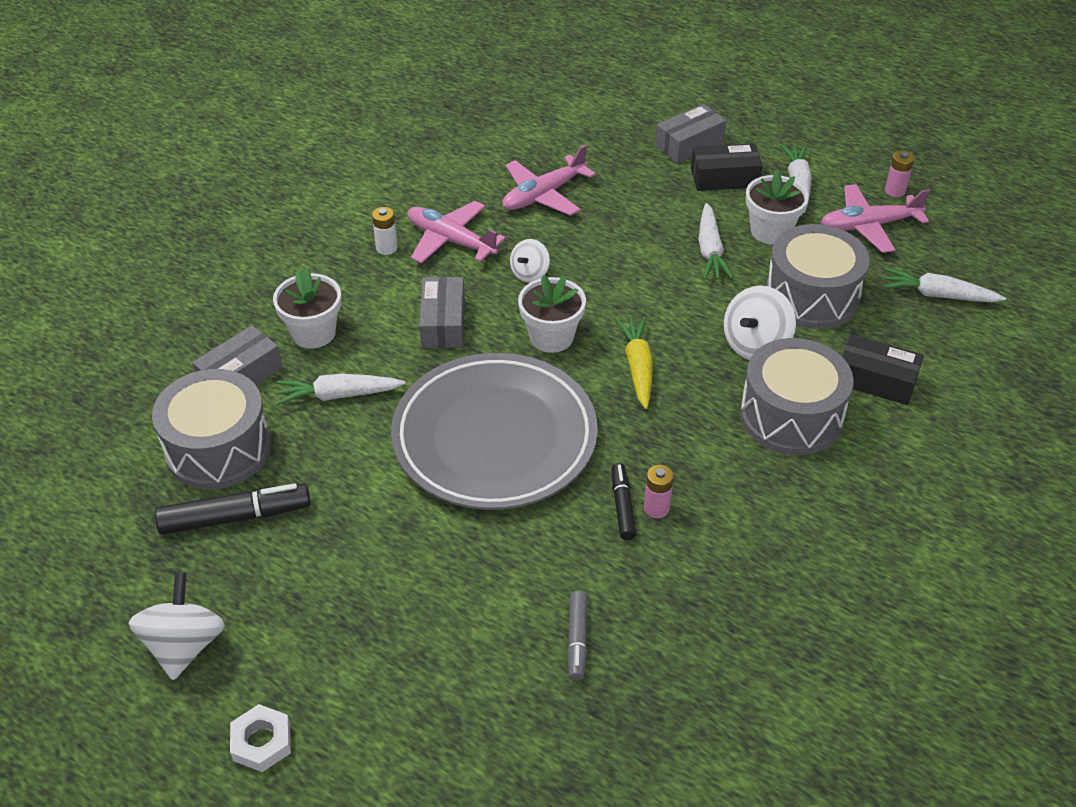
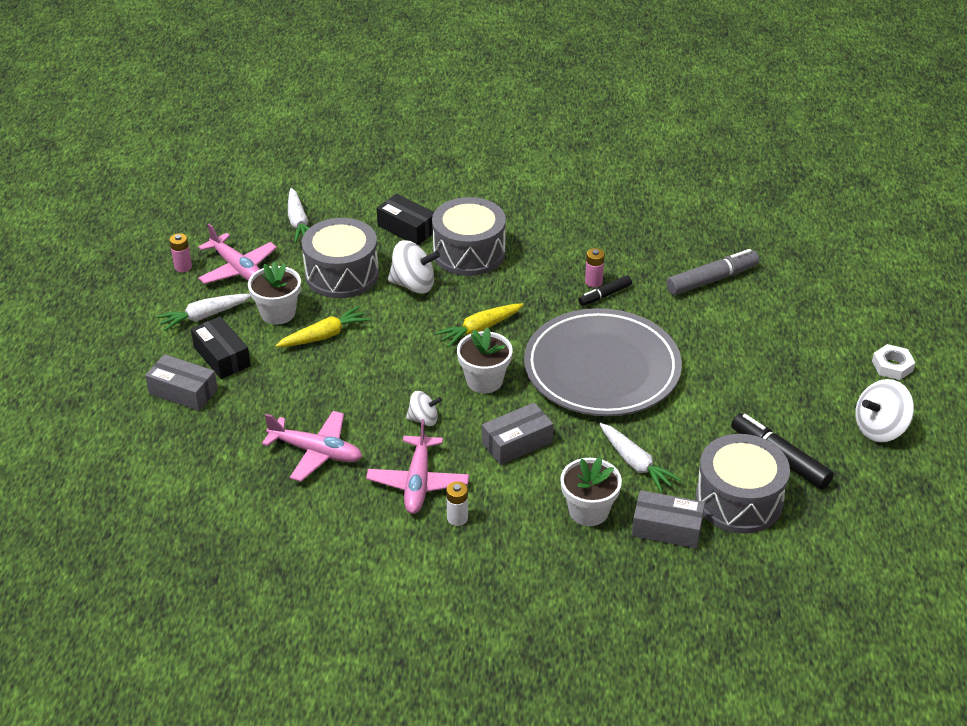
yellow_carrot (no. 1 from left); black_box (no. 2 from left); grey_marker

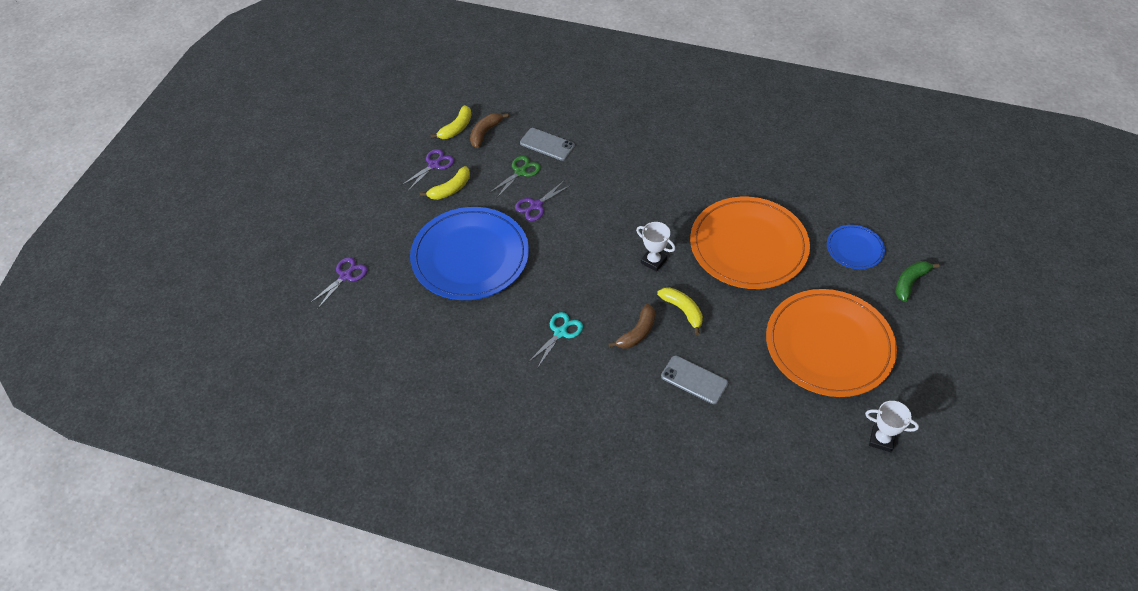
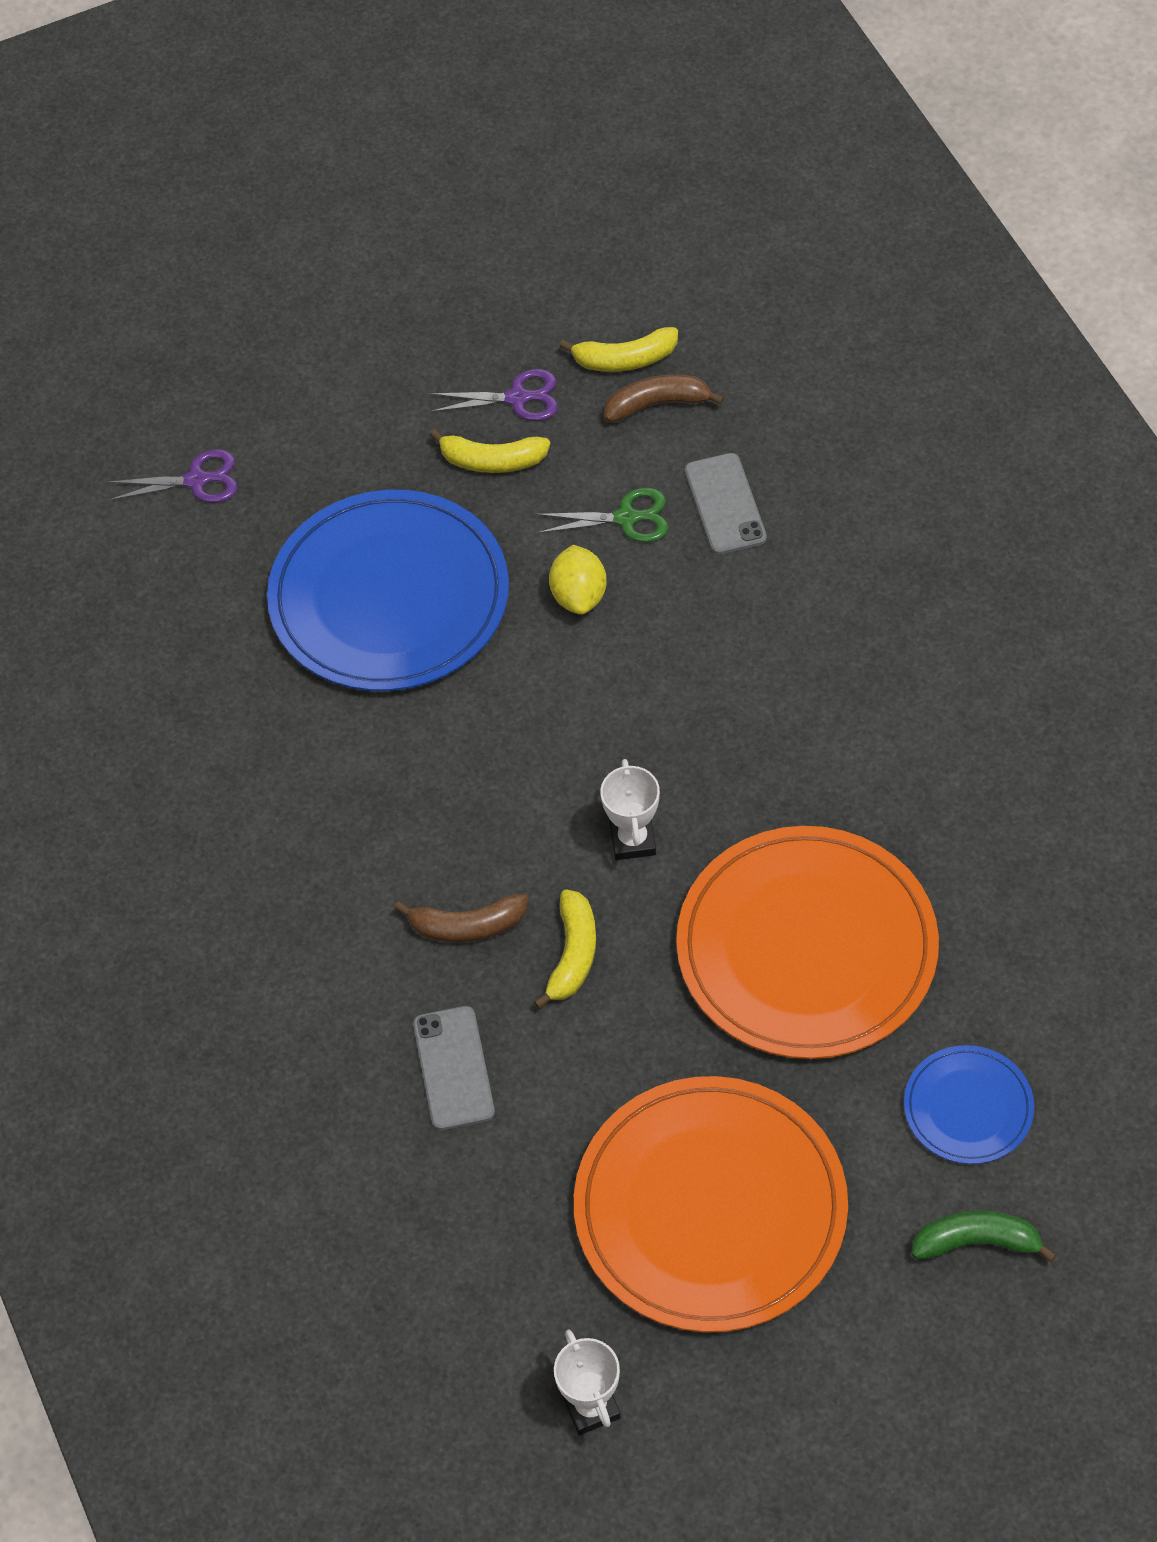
turquoise_scissors; yellow_lemon

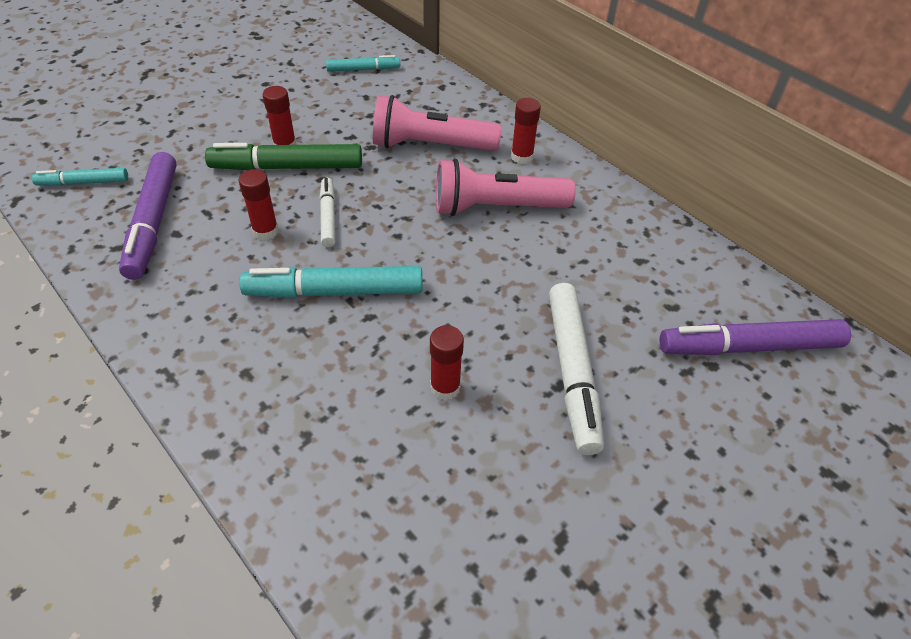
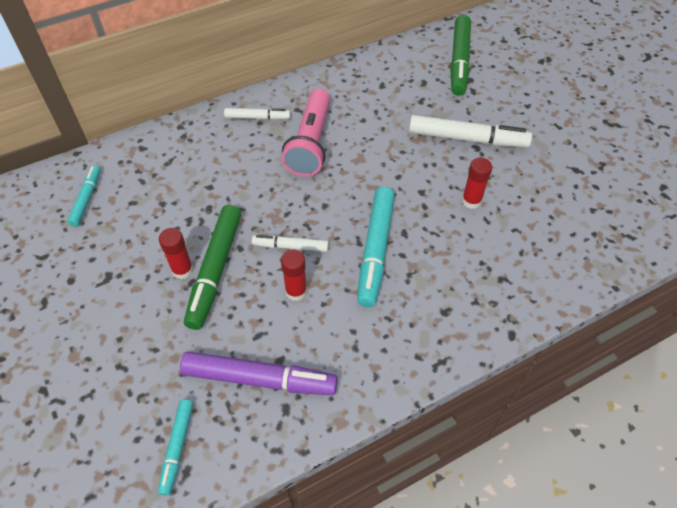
pink_flashlight (no. 1 from left in the first image); white_marker (no. 1 from left); green_marker (no. 2 from left)

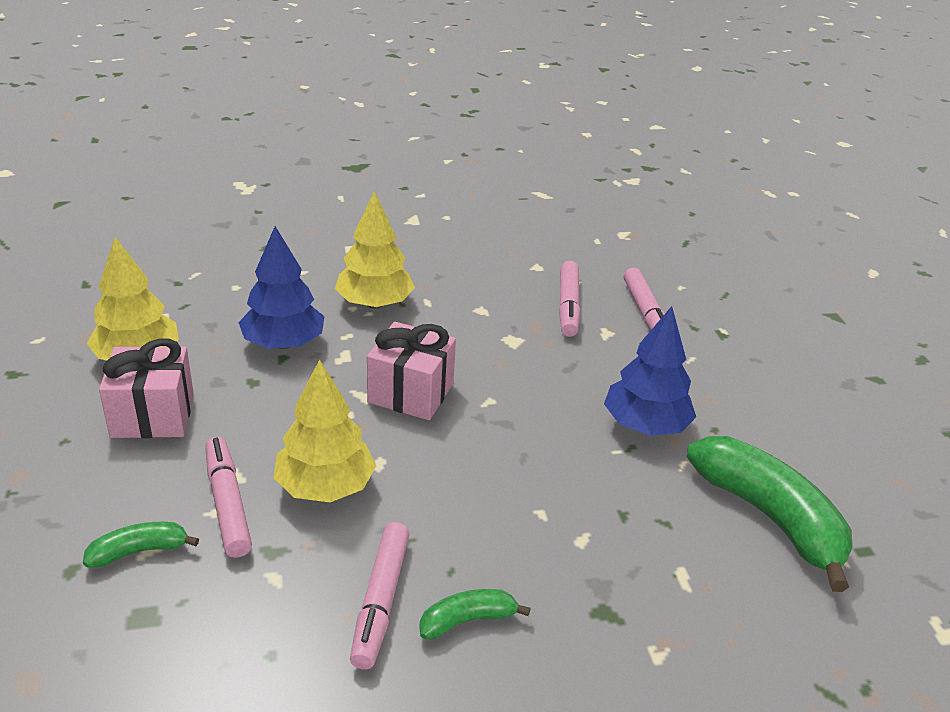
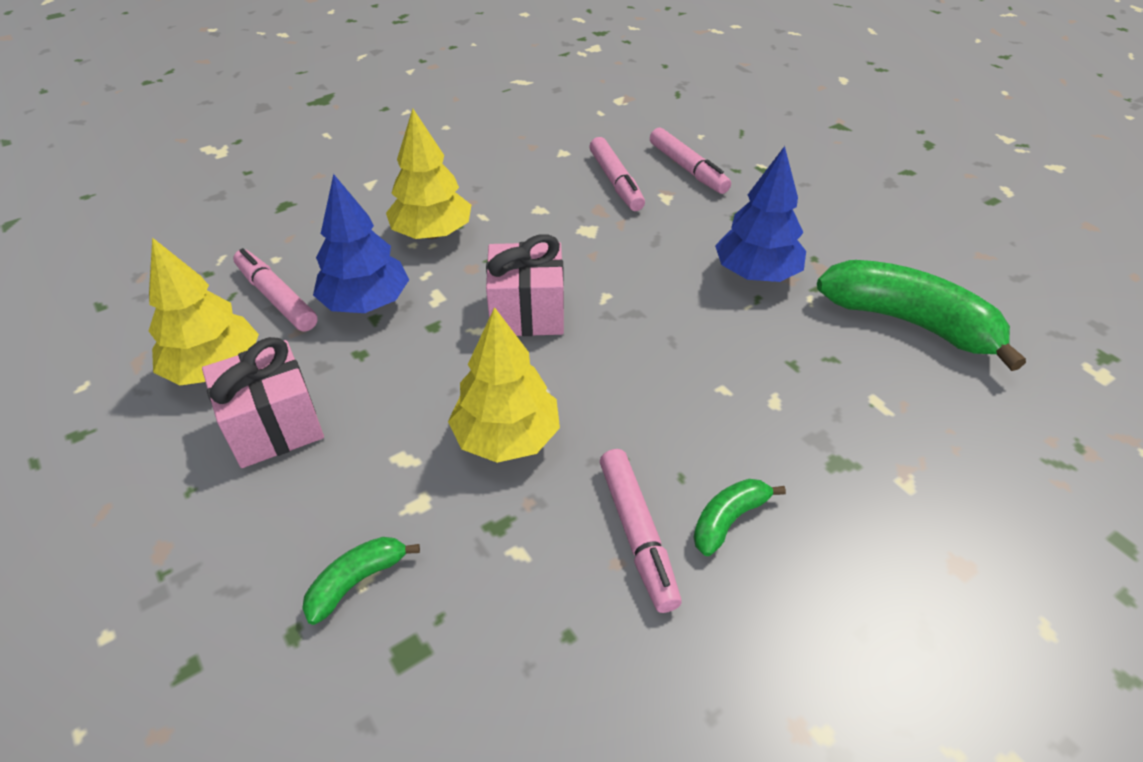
pink_marker (no. 1 from left)

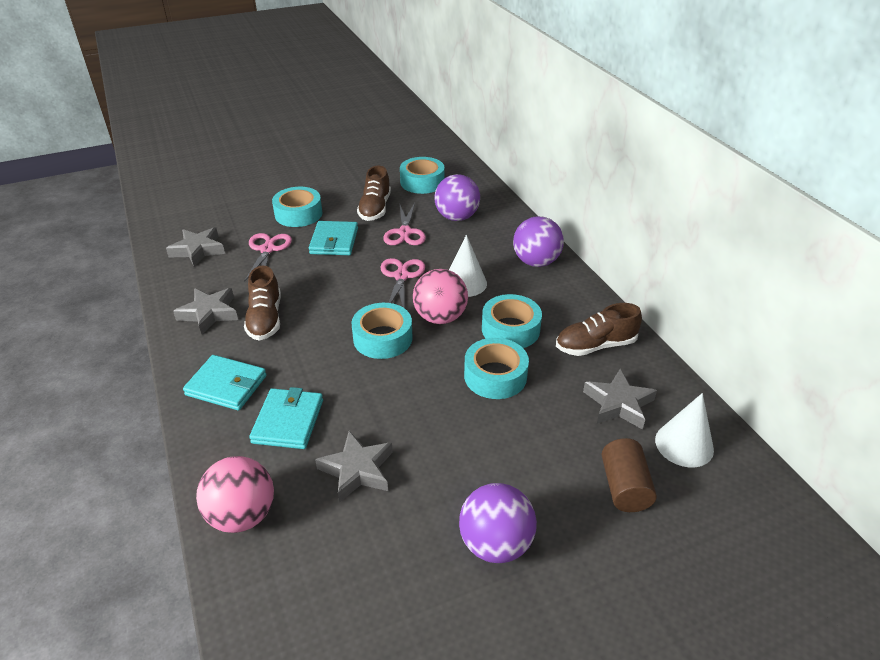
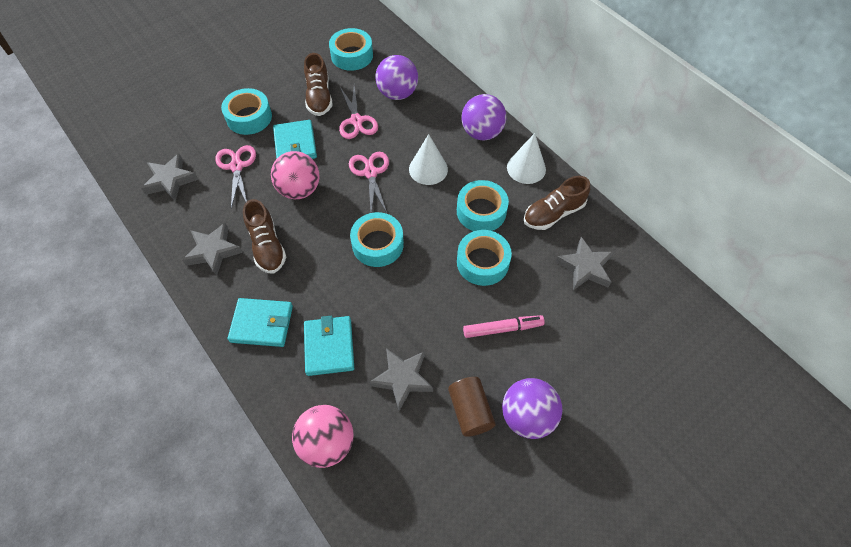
pink_marker; pink_ball (no. 1 from left); brown_cylinder; white_cone (no. 2 from left)

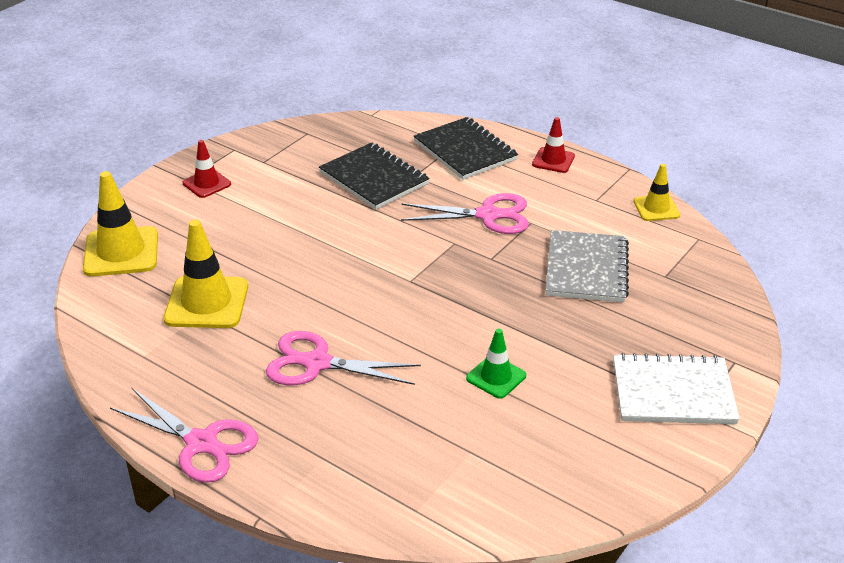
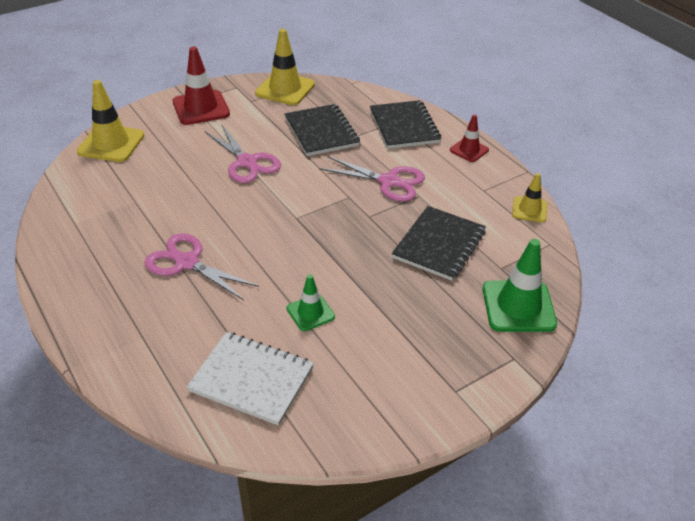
green_traffic_cone (no. 2 from left); pink_scissors (no. 2 from left); yellow_traffic_cone (no. 2 from left); white_notebook; black_notebook (no. 3 from left); red_traffic_cone (no. 1 from left)

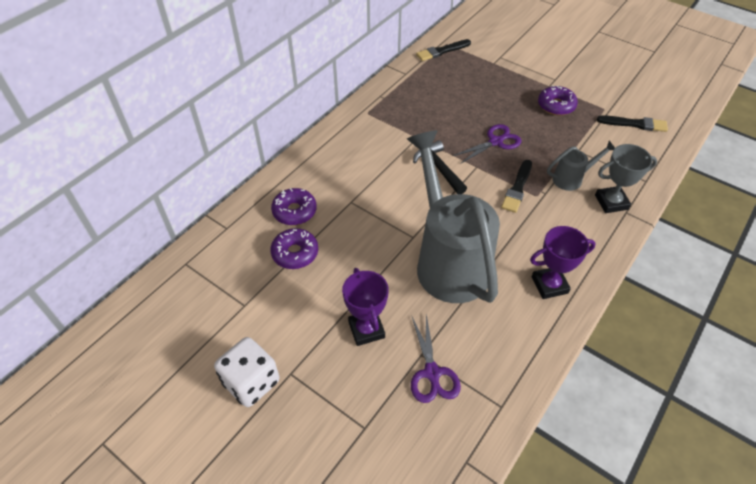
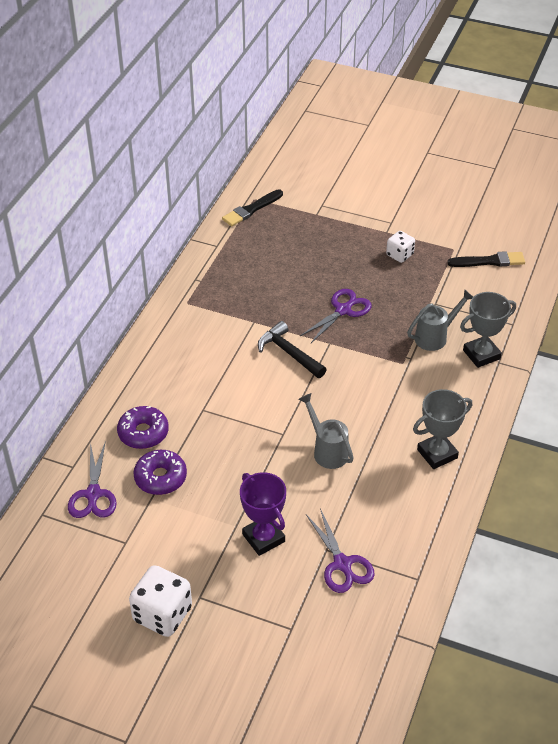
black_brush (no. 2 from left in the first image); purple_scissors (no. 1 from left); white_dice (no. 2 from left); grey_trophy (no. 1 from left); grey_watering_can (no. 1 from left)

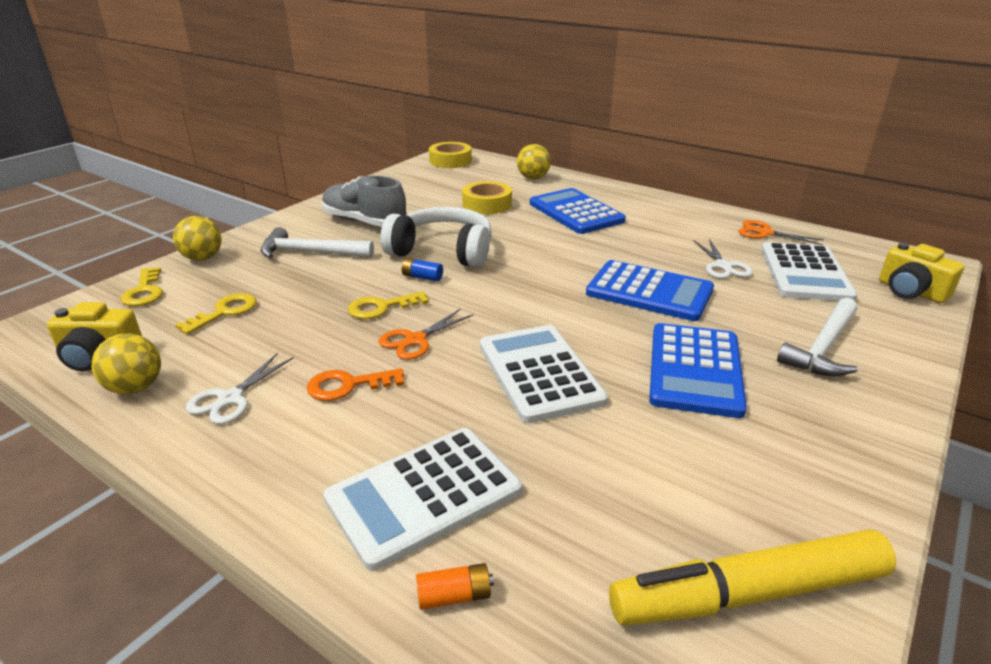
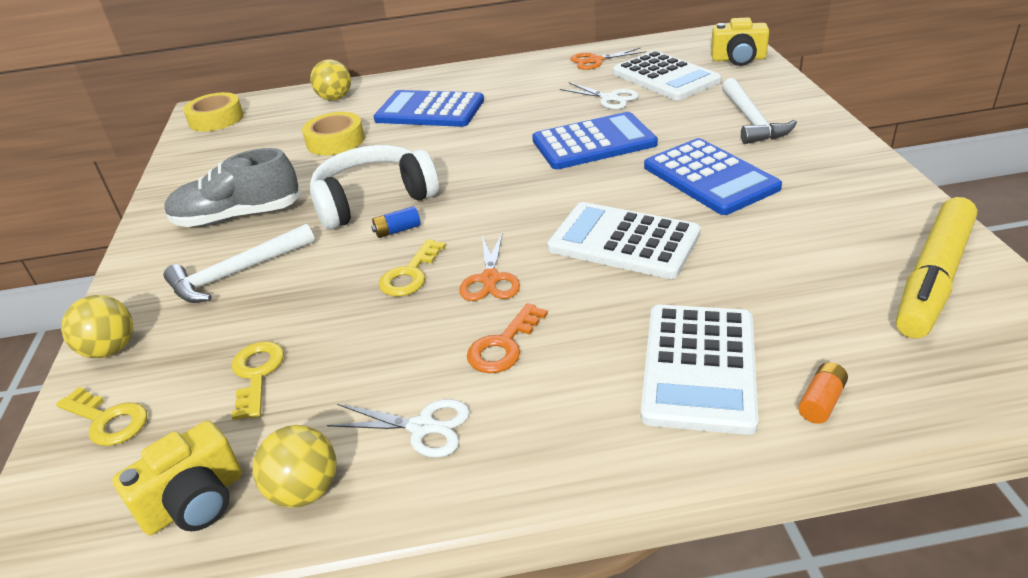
white_scissors (no. 1 from left)

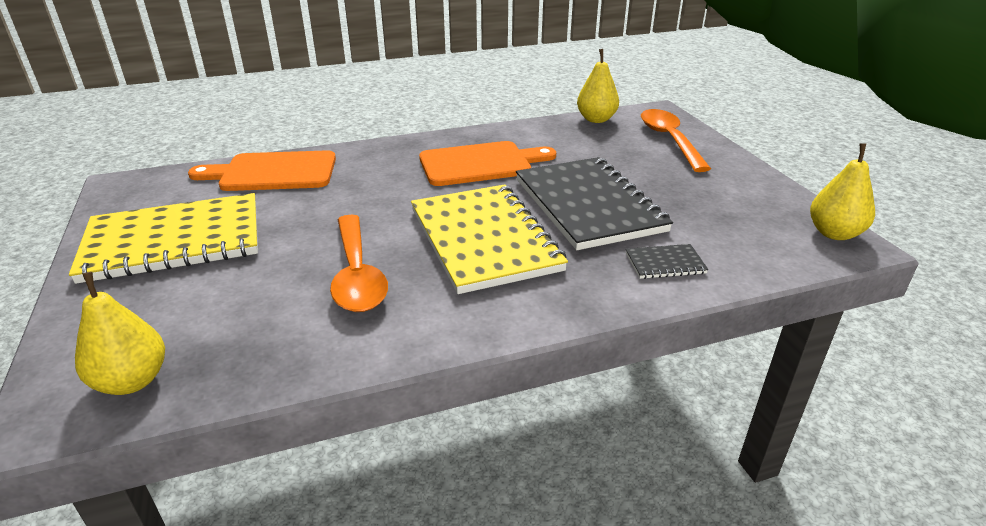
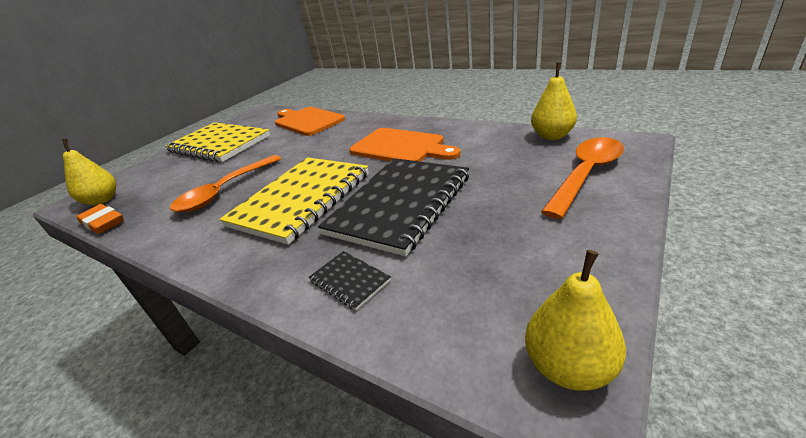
orange_eraser

